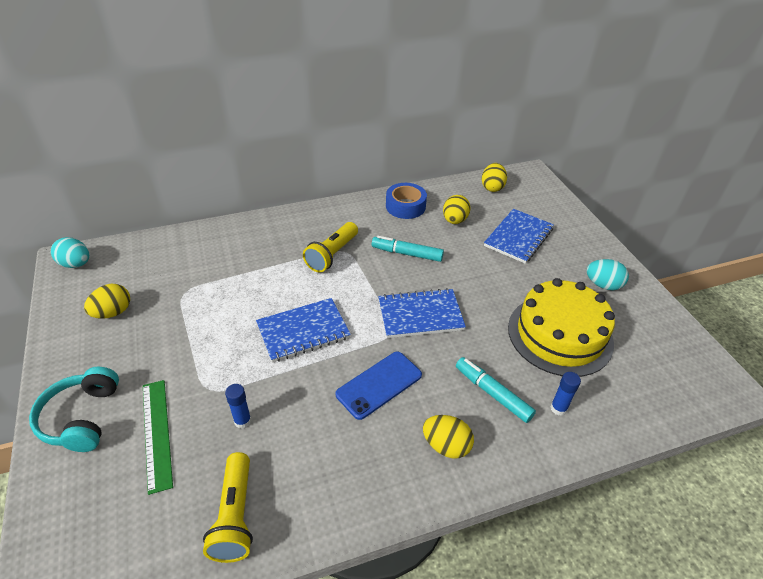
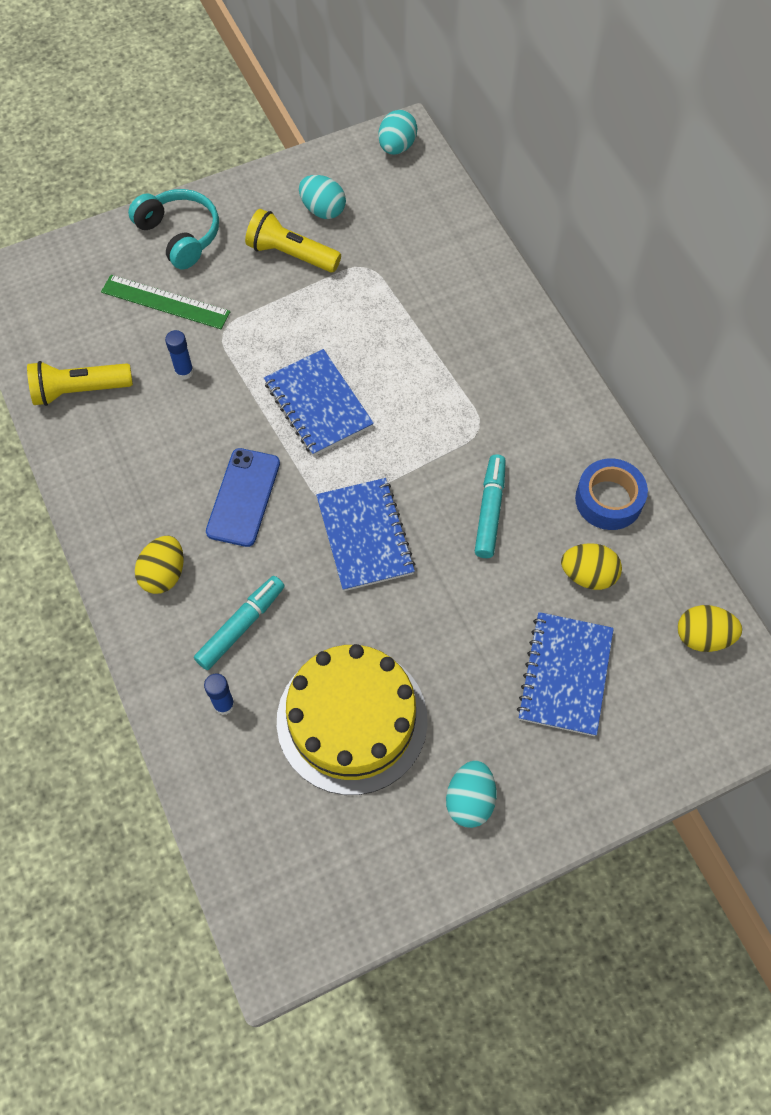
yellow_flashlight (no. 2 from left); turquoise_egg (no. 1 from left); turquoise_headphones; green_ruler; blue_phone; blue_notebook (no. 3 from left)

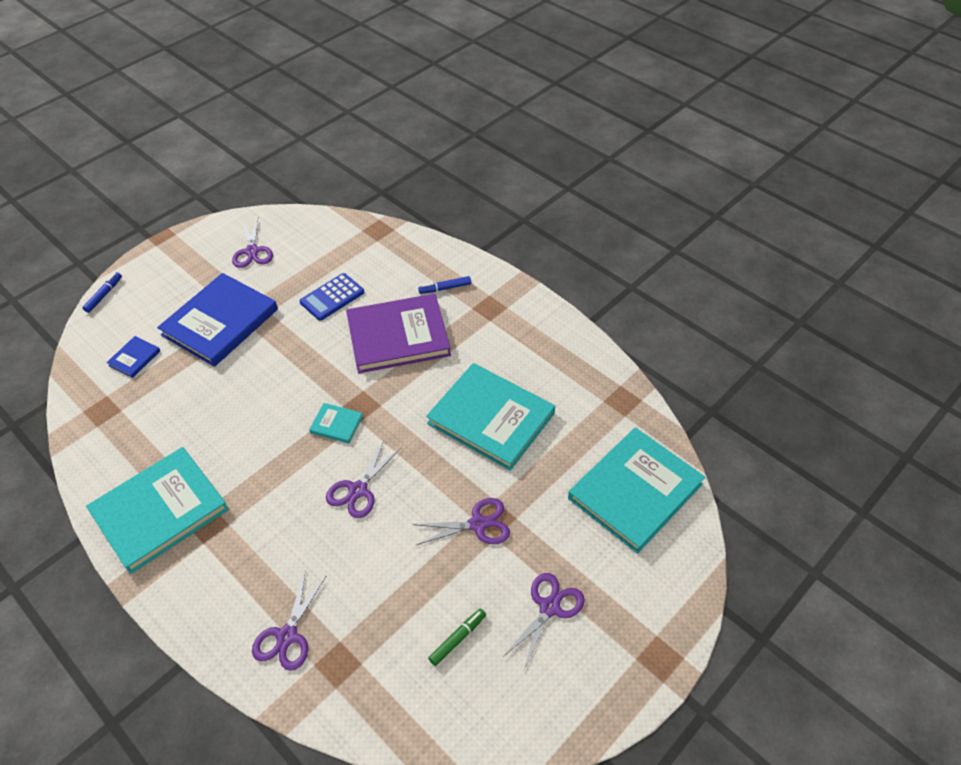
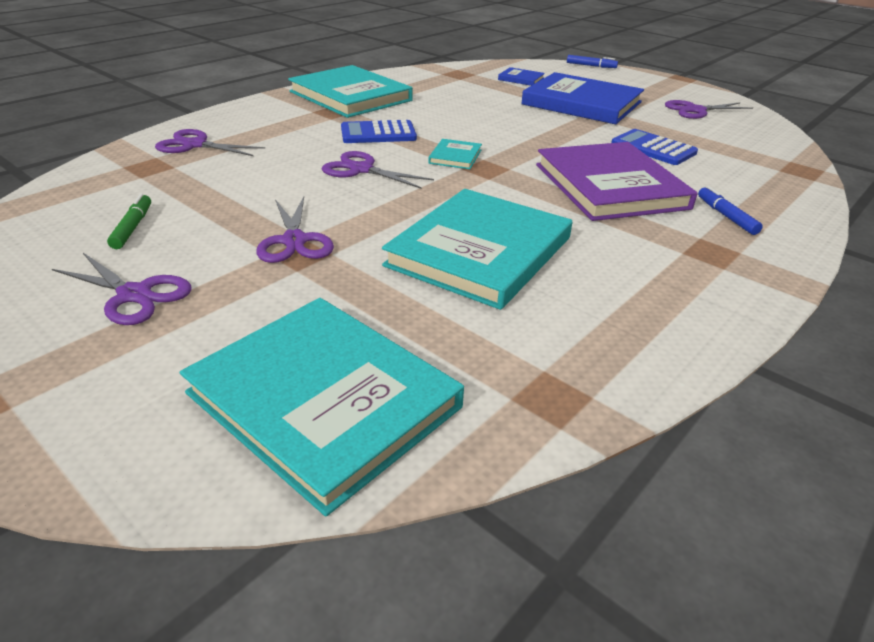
blue_calculator (no. 1 from left); green_marker

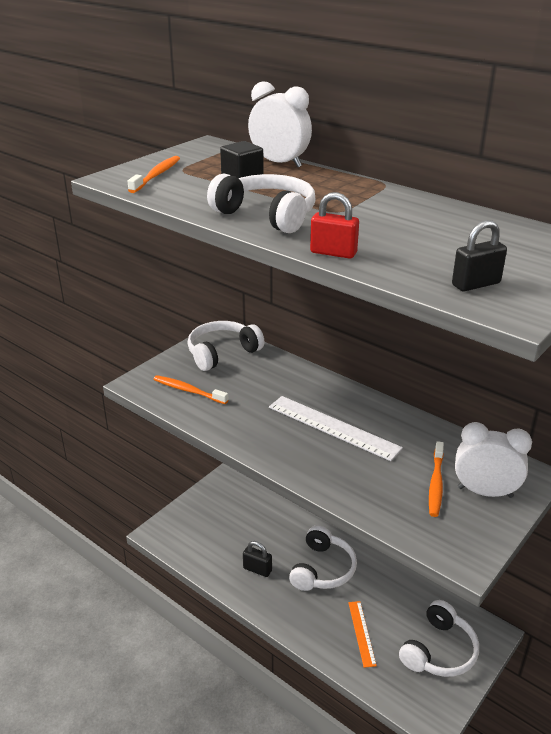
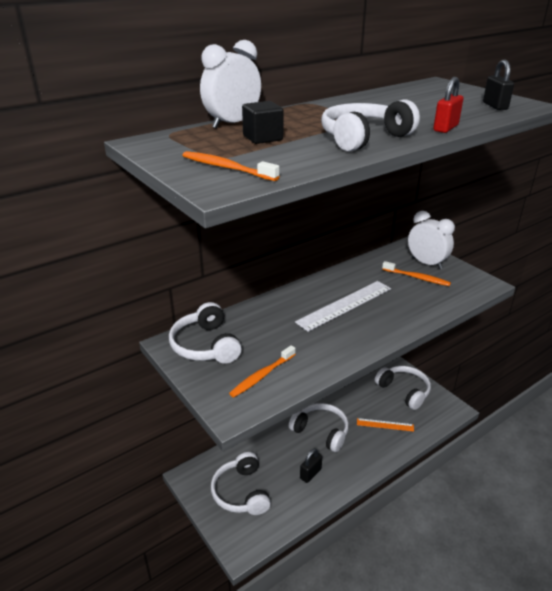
white_headphones (no. 2 from left); white_clock (no. 2 from left)

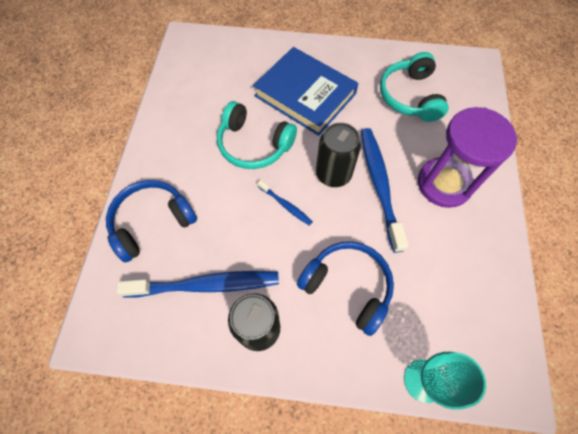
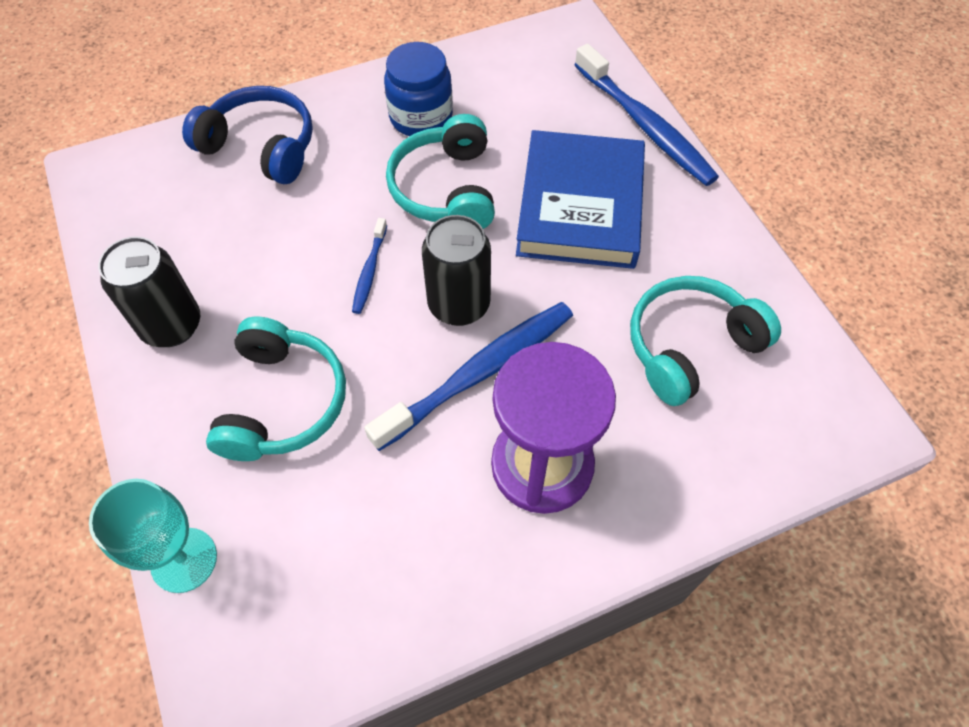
blue_jar; blue_toothbrush (no. 3 from left); turquoise_headphones (no. 1 from left)

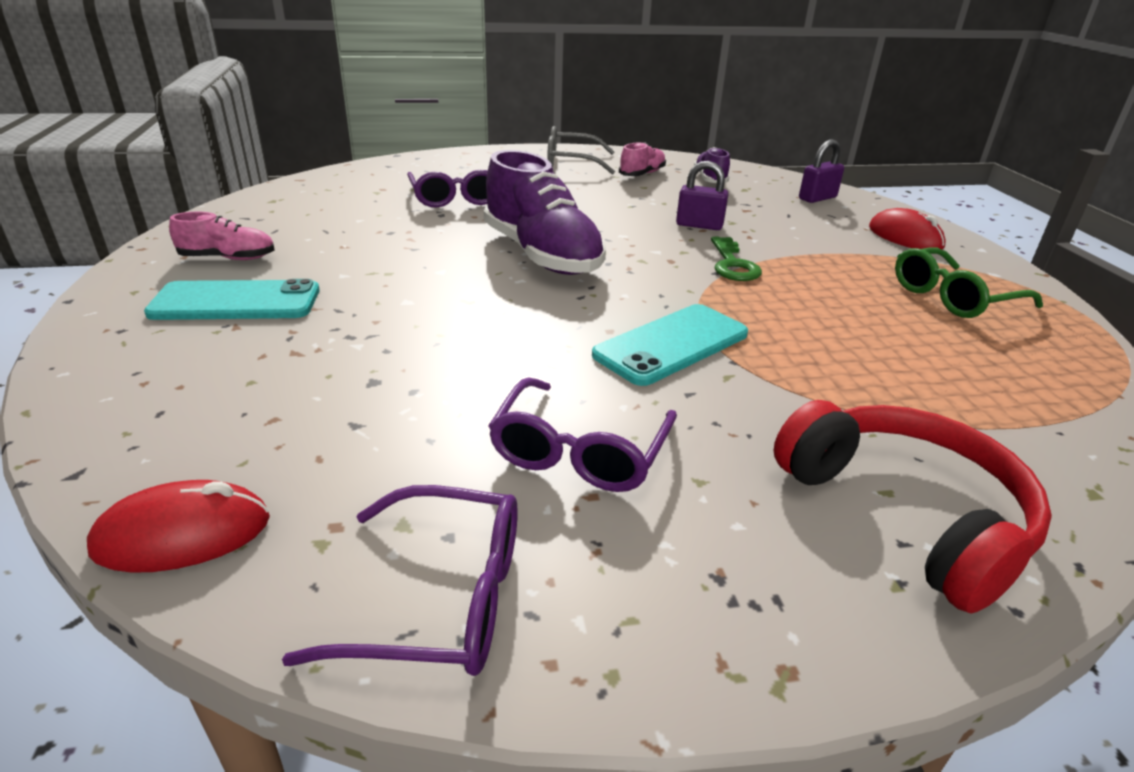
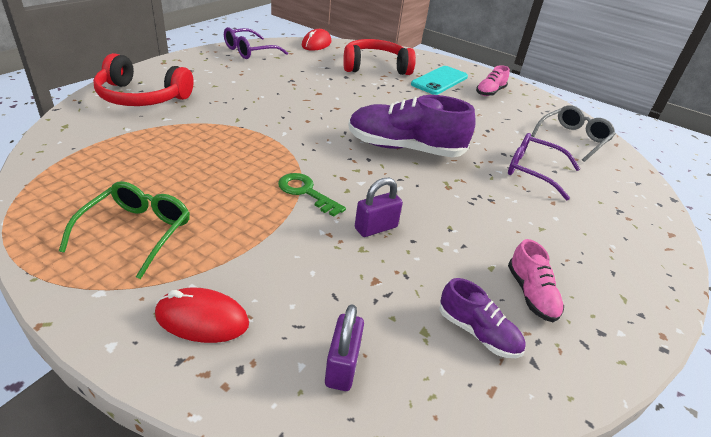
purple_glasses (no. 3 from left in the first image); turquoise_phone (no. 2 from left in the first image); red_headphones (no. 2 from left); grey_glasses

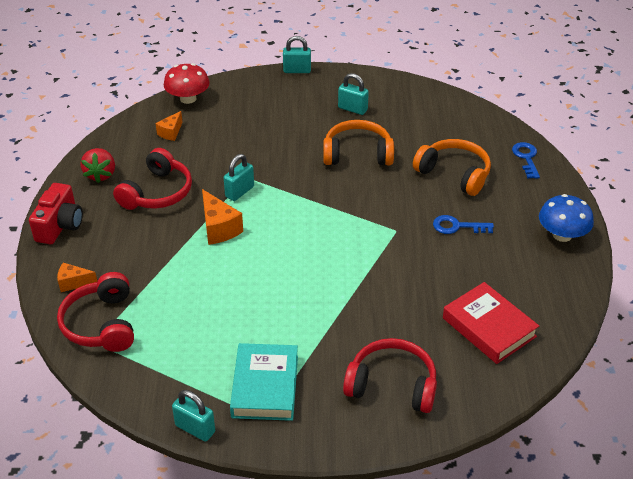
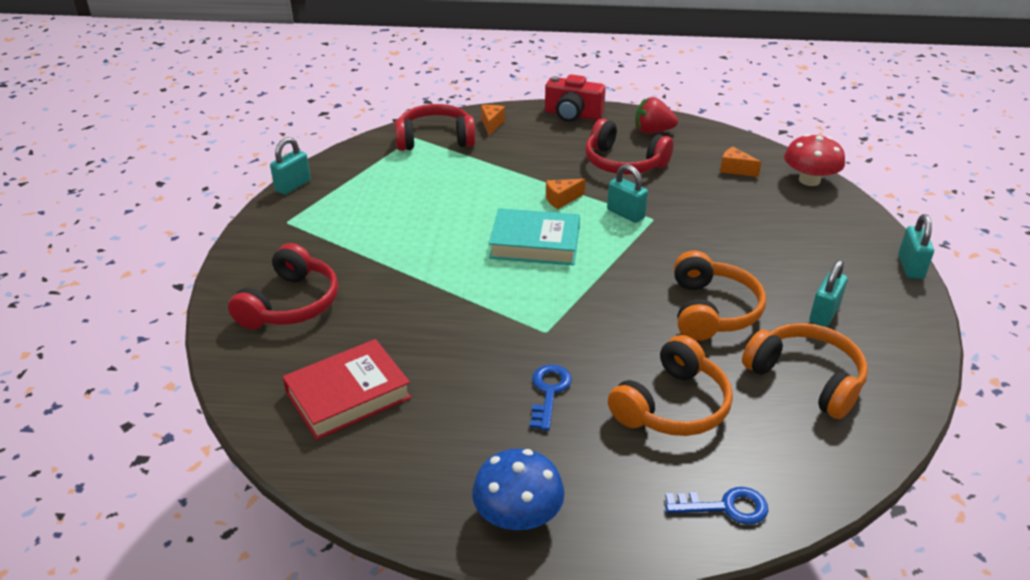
orange_headphones (no. 3 from left); turquoise_book; orange_cheese (no. 2 from left)

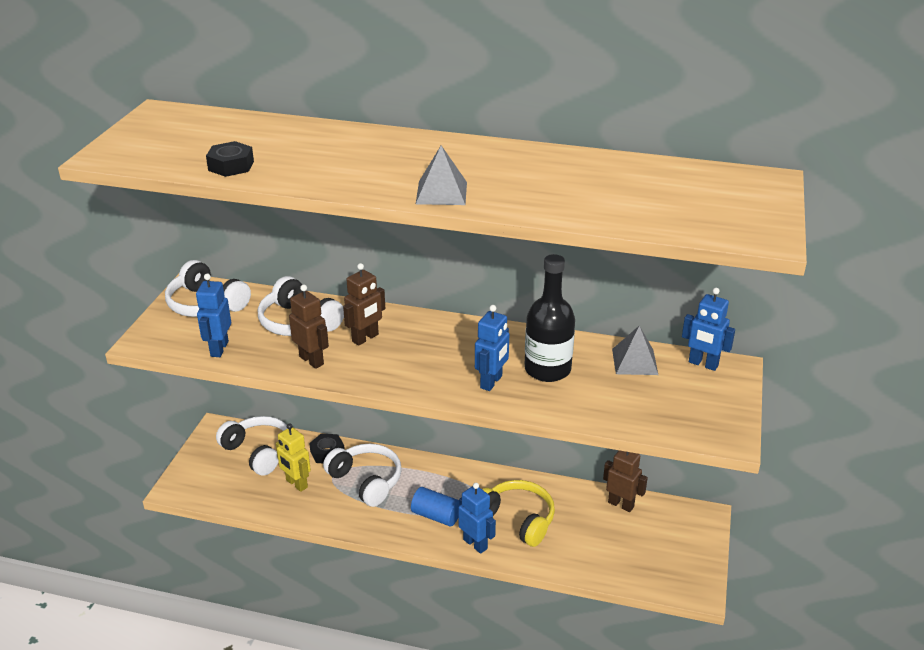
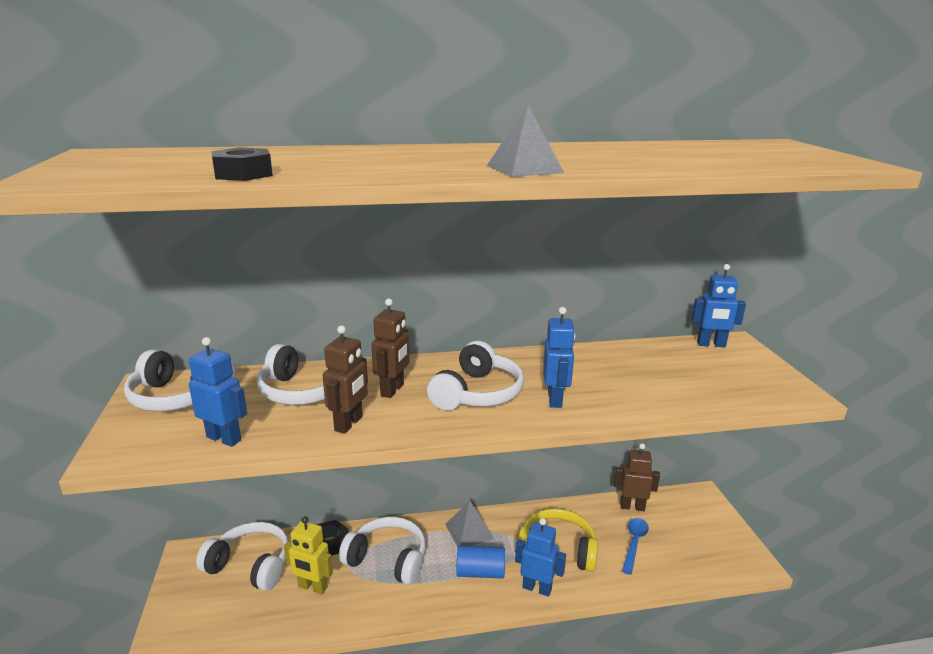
black_bottle; white_headphones (no. 5 from left); blue_spoon; grey_pyramid (no. 1 from left); blue_robot (no. 1 from left); brown_robot (no. 1 from left)

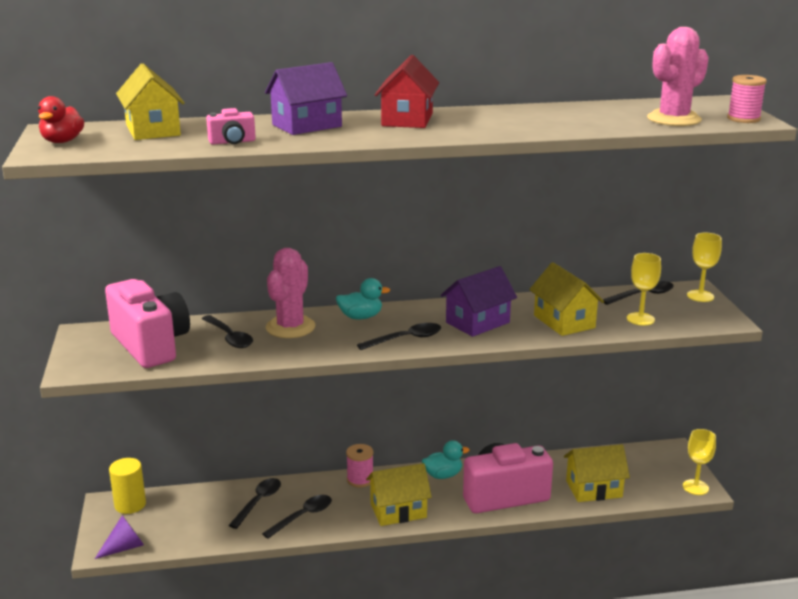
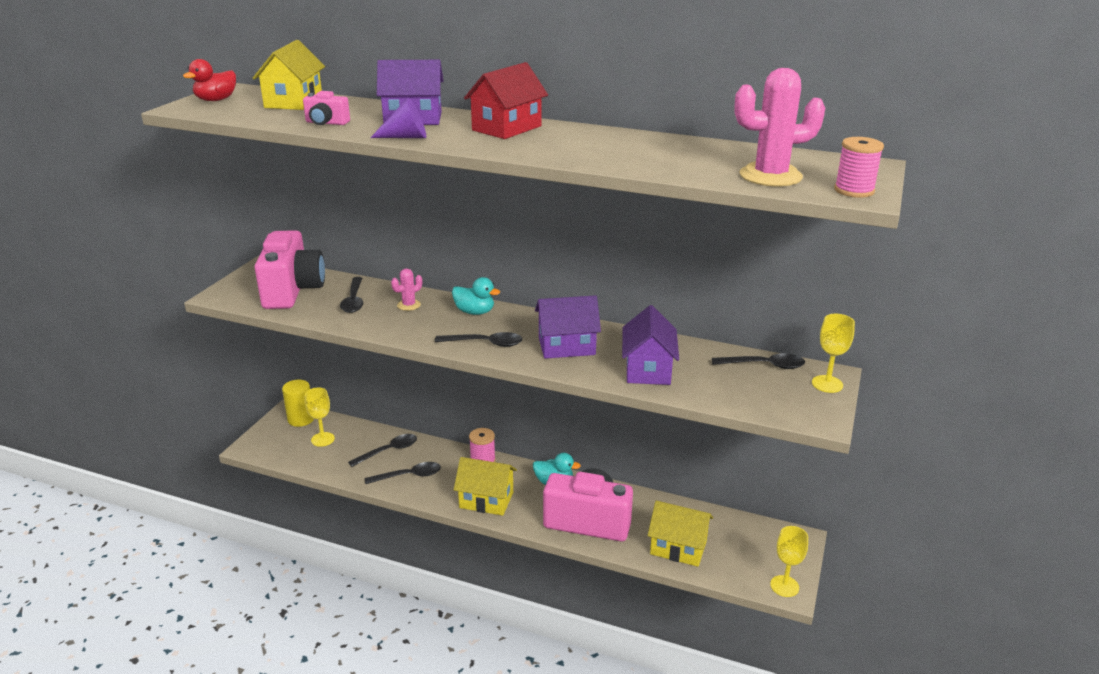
purple_cone; yellow_goblet (no. 1 from left); purple_house (no. 3 from left); pink_cactus (no. 1 from left)

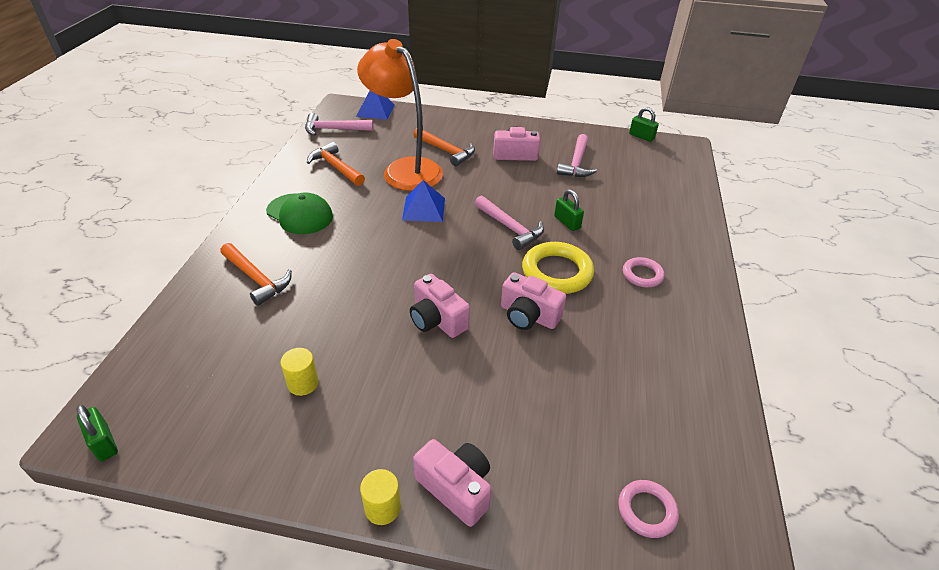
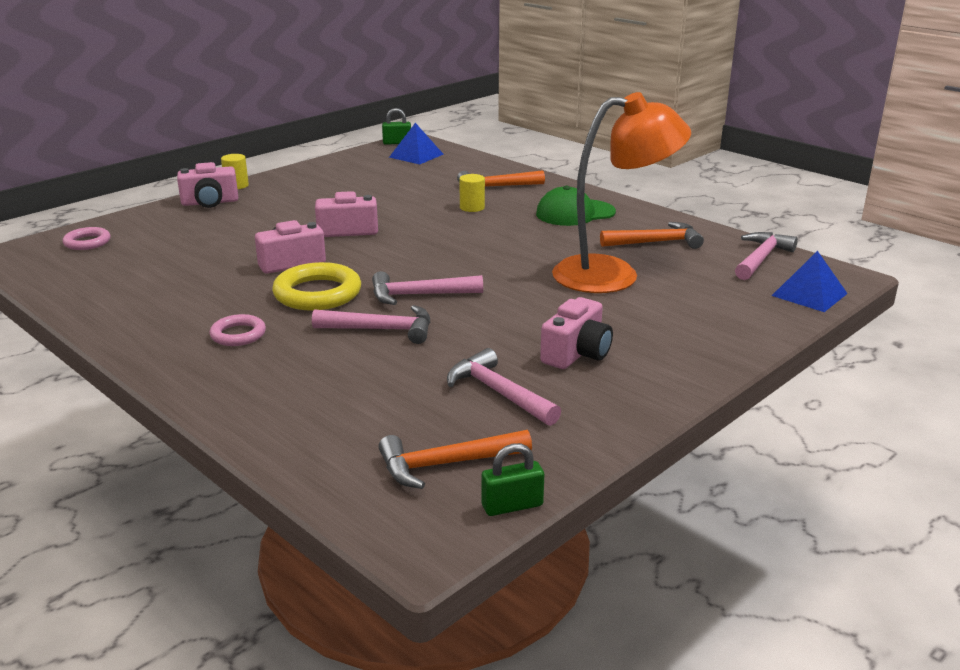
yellow_cylinder (no. 2 from left); blue_pyramid (no. 1 from left); orange_hammer (no. 1 from left); pink_hammer (no. 1 from left)

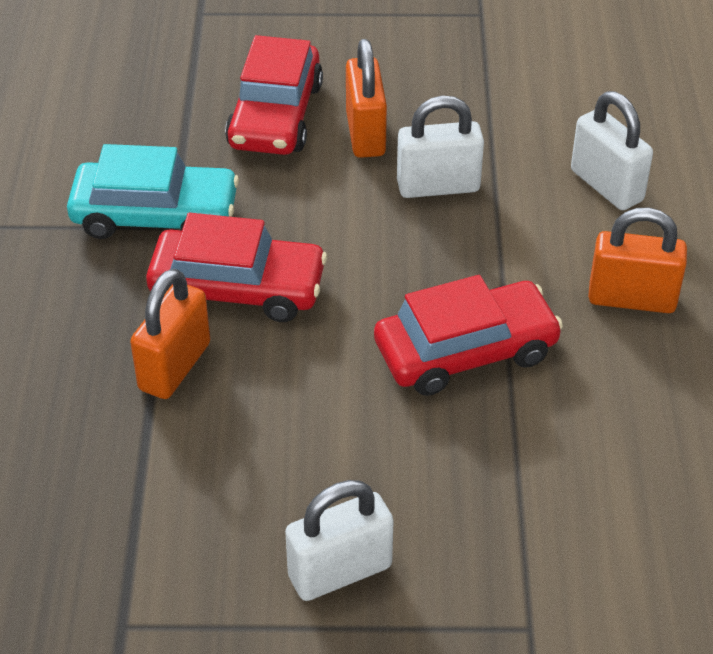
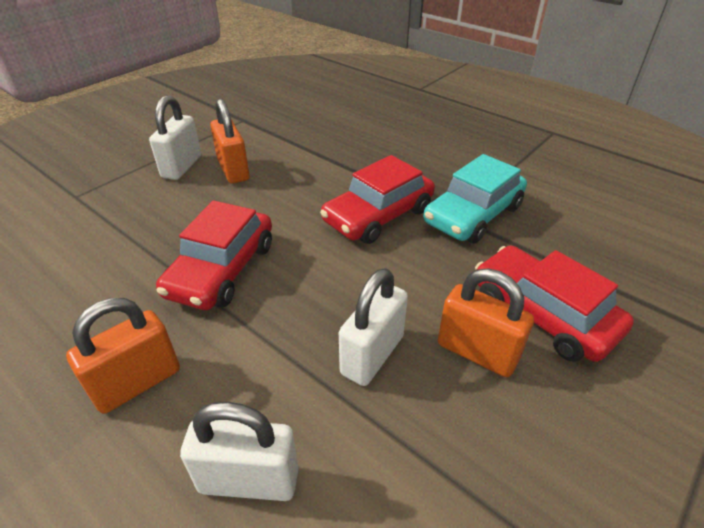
orange_padlock (no. 2 from left)

